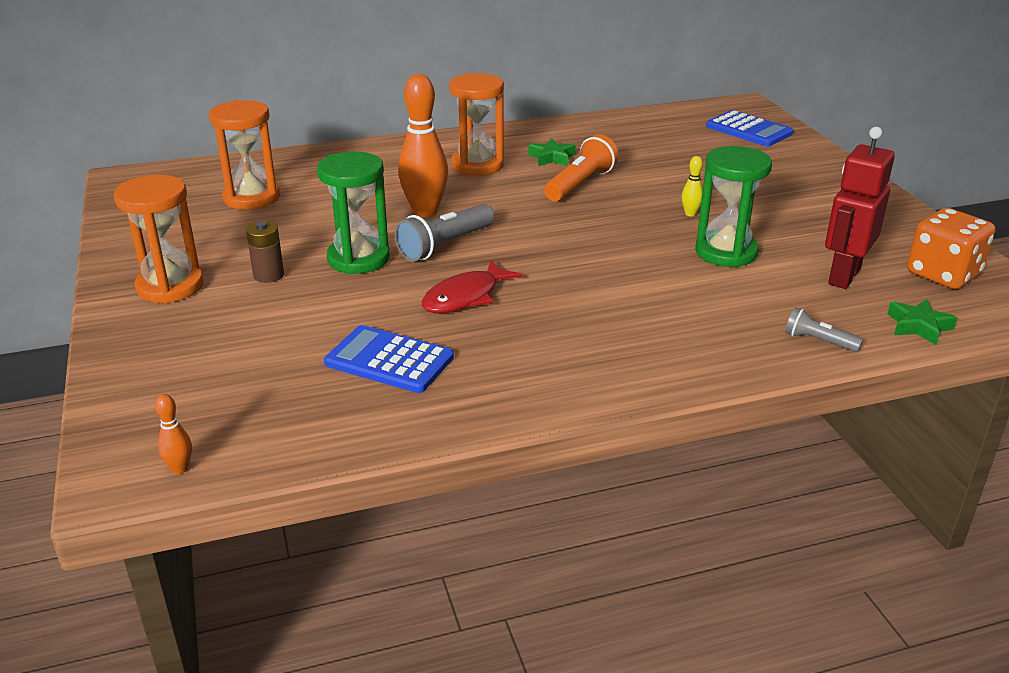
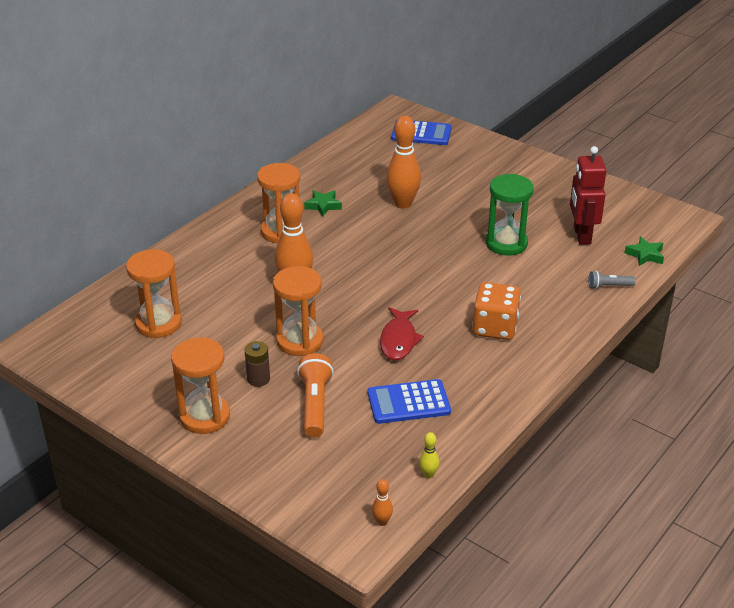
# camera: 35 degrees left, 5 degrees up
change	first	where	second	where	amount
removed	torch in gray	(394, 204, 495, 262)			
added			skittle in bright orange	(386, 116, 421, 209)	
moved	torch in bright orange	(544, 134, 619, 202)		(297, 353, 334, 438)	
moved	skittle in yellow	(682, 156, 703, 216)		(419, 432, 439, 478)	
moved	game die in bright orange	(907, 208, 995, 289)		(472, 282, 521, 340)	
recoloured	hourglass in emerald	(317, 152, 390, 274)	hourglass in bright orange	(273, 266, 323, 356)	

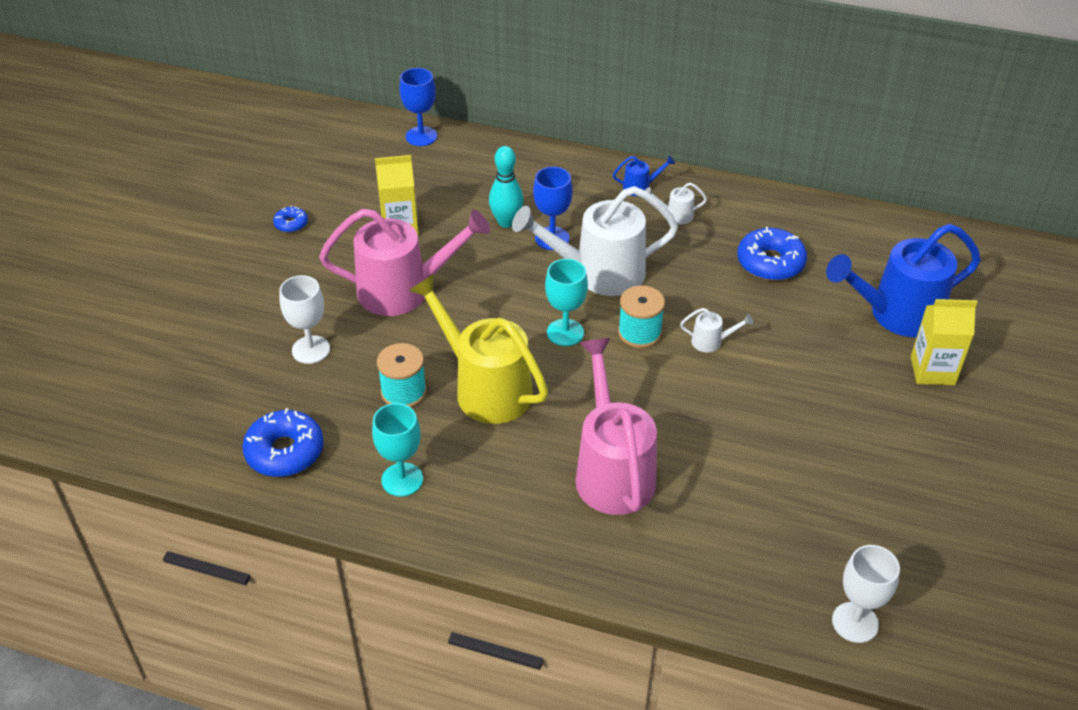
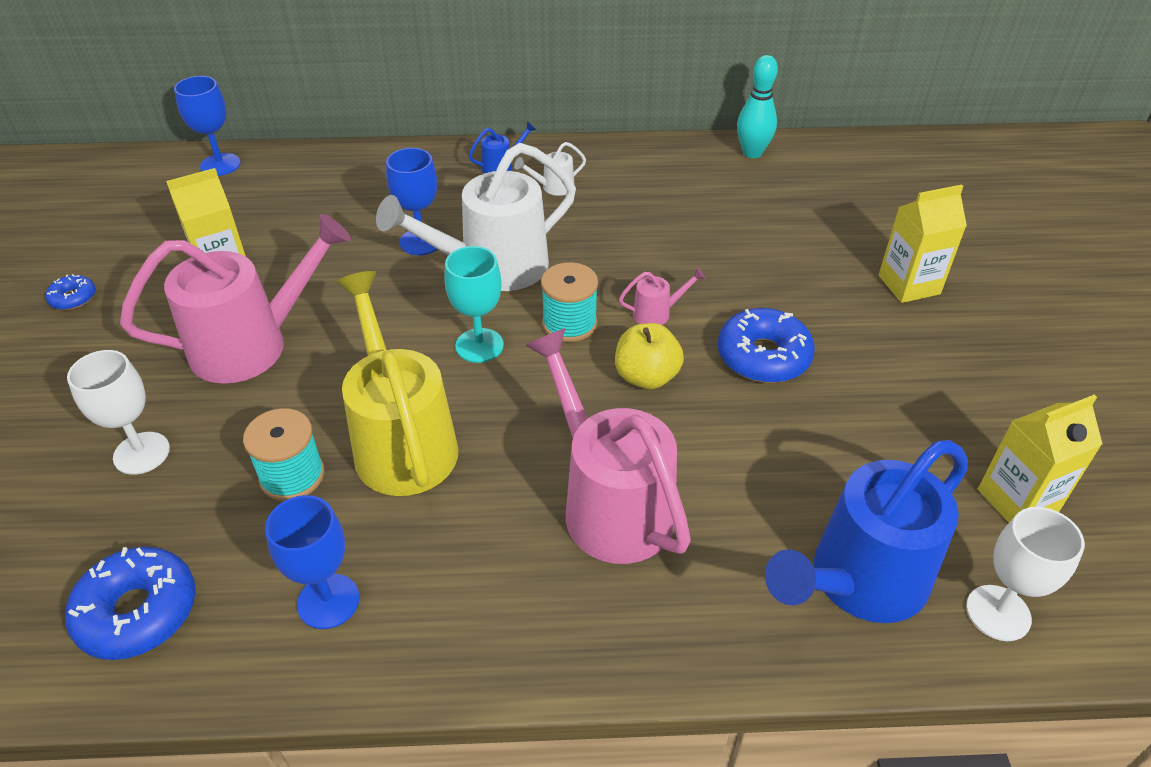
# camera: 20 degrees left, 0 degrees up
change	first	where	second	where	amount
added			apple in yellow	(615, 323, 684, 390)	
added			carton in yellow	(978, 395, 1102, 523)	
moved	skittle in aqua	(489, 146, 524, 228)		(737, 55, 778, 158)	
moved	donut in royal blue	(737, 227, 807, 281)		(718, 308, 815, 383)	
moved	watering can in royal blue	(826, 224, 981, 337)		(765, 440, 968, 623)	
recoloured	chalice in aqua	(372, 403, 423, 497)	chalice in royal blue	(265, 495, 359, 629)	
recoloured	watering can in pure white	(680, 308, 753, 352)	watering can in pink	(619, 267, 706, 325)	
turned	watering can in yellow	(409, 274, 548, 424)		(336, 271, 459, 496)	45 degrees clockwise

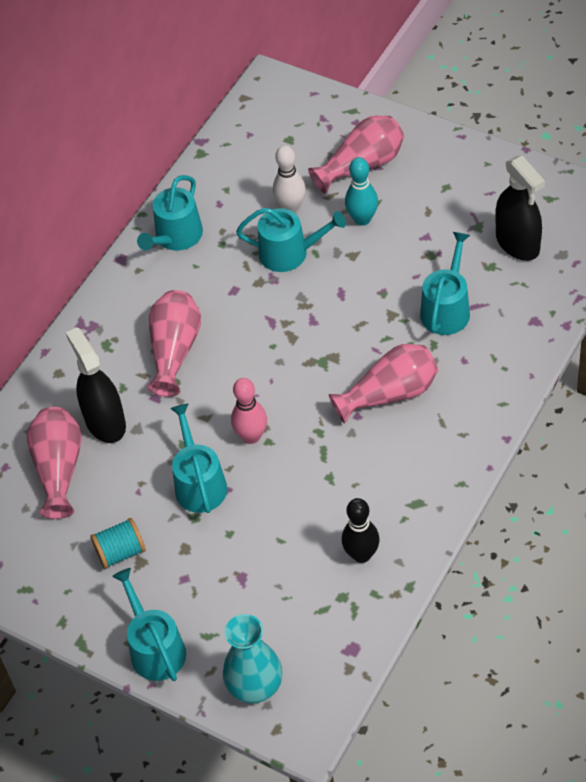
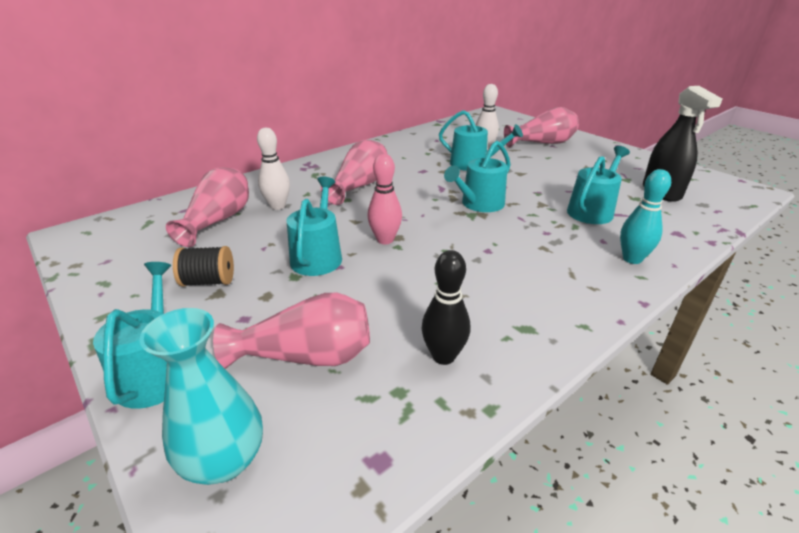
# camera: 15 degrees right, 20 degrees down
change	first	where	second	where	amount
moved	watering can in aqua	(137, 175, 203, 251)		(444, 141, 511, 212)	
moved	tall vase in pink	(329, 344, 438, 424)		(213, 293, 370, 369)	
moved	skittle in aqua	(345, 157, 378, 226)		(620, 169, 671, 264)	
replaced	spray bottle in jet-black	(66, 327, 126, 443)	skittle in pure white	(257, 128, 290, 210)	
recoloured	spool in aqua	(90, 518, 146, 569)	spool in jet-black	(173, 246, 234, 287)	

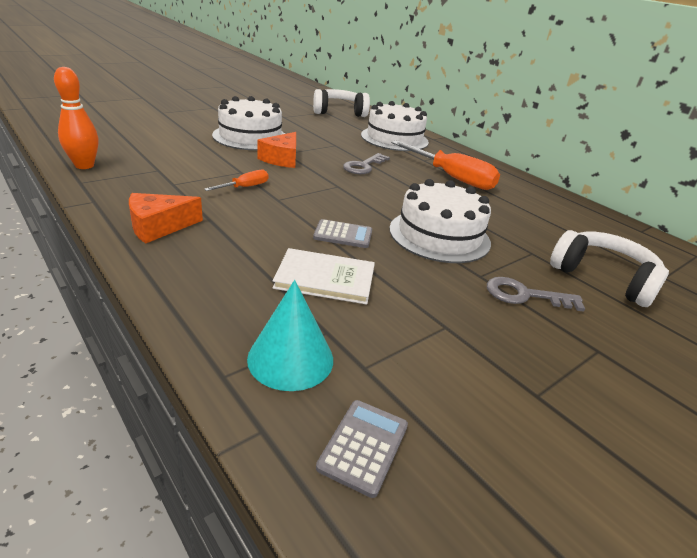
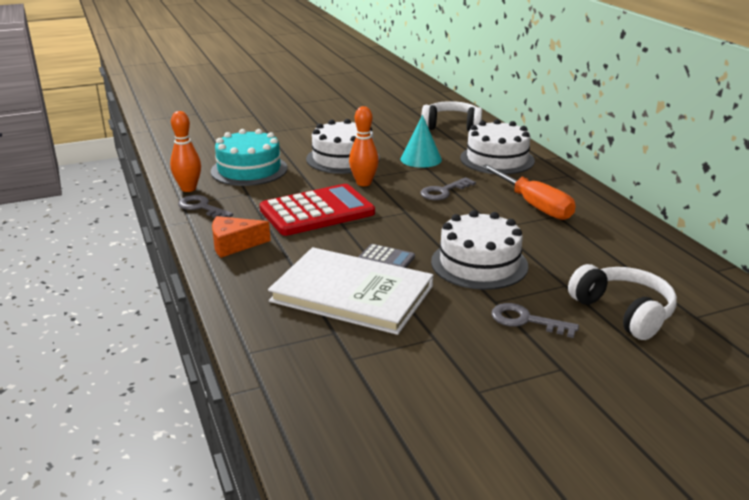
# camera: 20 degrees right, 5 degrees down
change	first	where	second	where	amount
removed	calculator in gray	(316, 400, 408, 498)			
added			latchkey in gray	(178, 195, 233, 218)	
added			layer cake in aqua	(211, 129, 288, 186)	
moved	solid cone in aqua	(247, 280, 333, 391)		(401, 115, 442, 168)	
replaced	hand screwdriver in bright orange	(204, 170, 268, 191)	calculator in scarlet	(260, 184, 375, 236)	
replaced	cheese in bright orange	(257, 132, 296, 168)	skittle in bright orange	(349, 106, 379, 186)	
resized	hardcover in pure white	(272, 248, 375, 305)		(268, 247, 433, 335)	x1.79

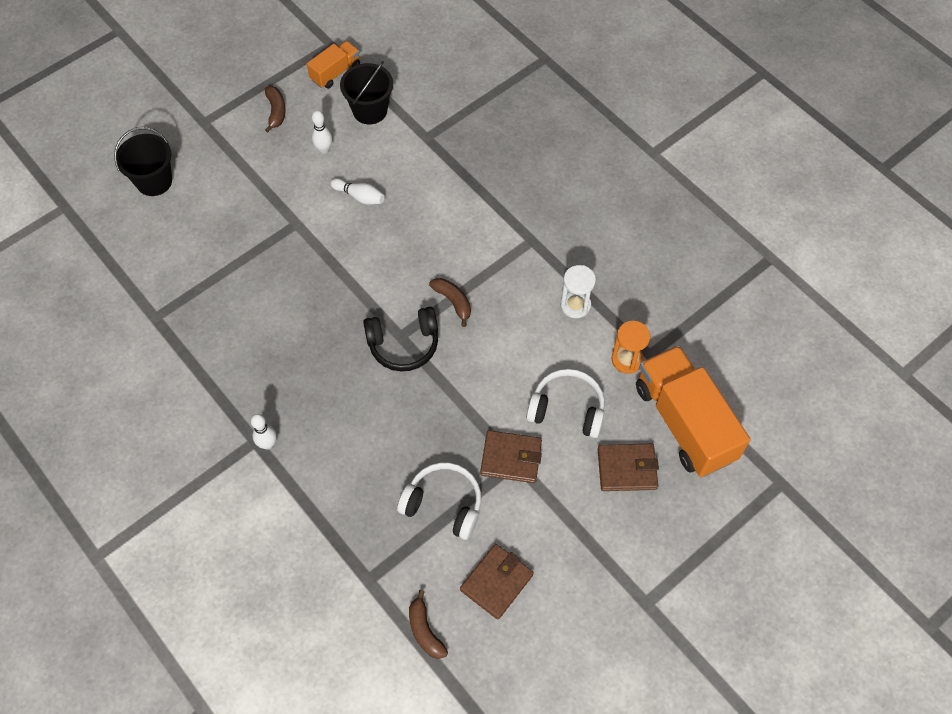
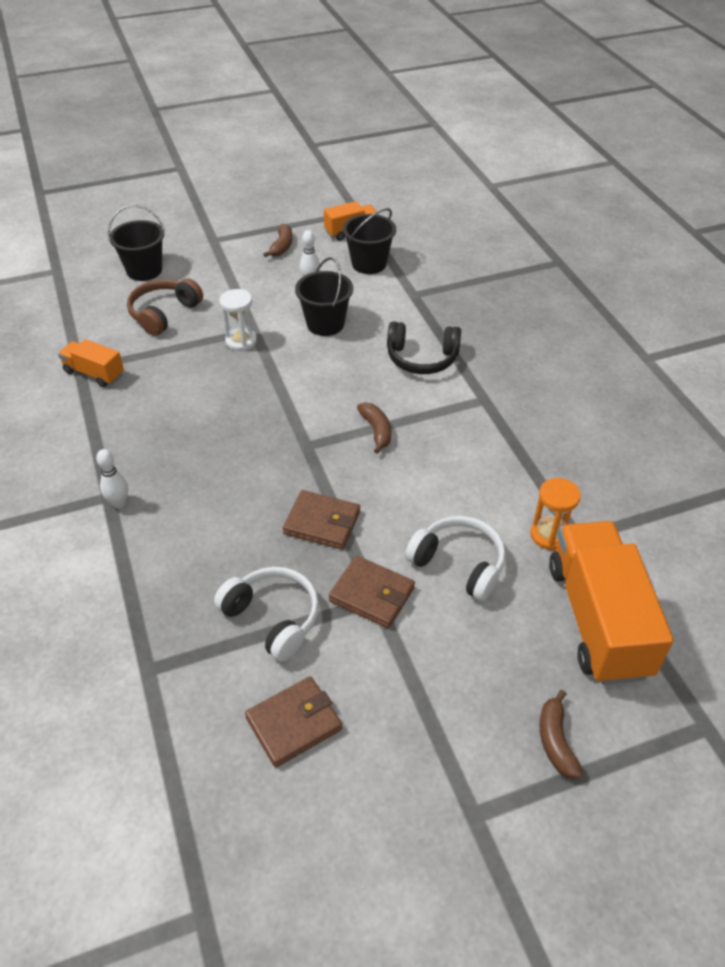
# camera: 20 degrees right, 15 degrees down
change	first	where	second	where	amount
added			truck in bright orange	(58, 339, 124, 387)	
added			headset in brown	(127, 278, 203, 336)	
moved	headset in jet-black	(363, 307, 438, 371)		(387, 322, 461, 374)	
moved	toy banana in brown	(409, 590, 448, 659)		(540, 690, 583, 779)	
moved	hourglass in pure white	(560, 265, 596, 318)		(219, 289, 257, 351)	
moved	billfold in brown	(598, 444, 659, 491)		(283, 490, 360, 550)	
replaced	skittle in pure white	(330, 178, 385, 205)	bucket in jet-black	(295, 257, 353, 336)	

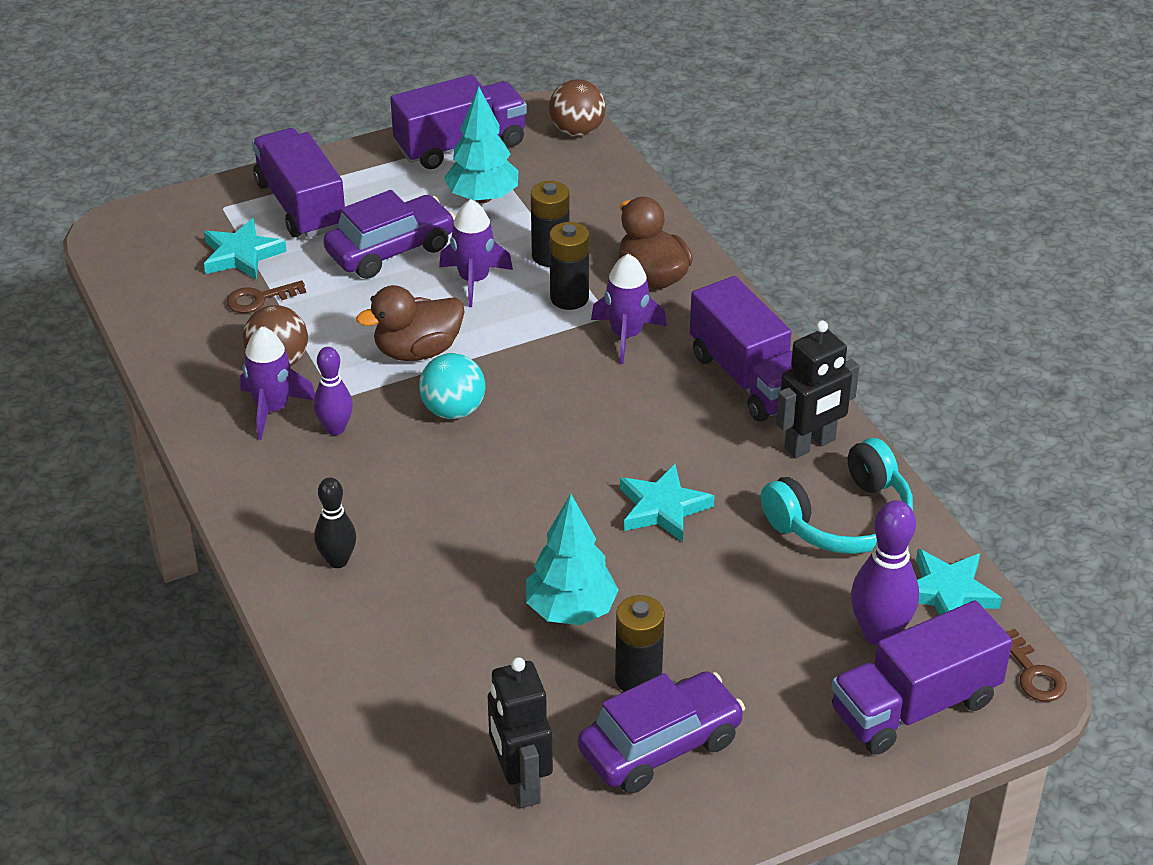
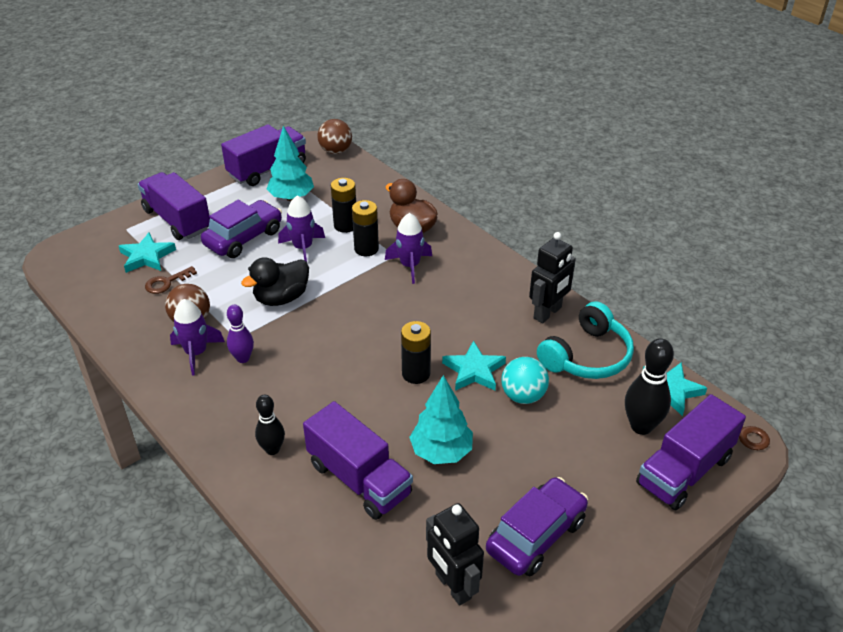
# camera: 15 degrees left, 0 degrees up
change	first	where	second	where	amount
moved	sphere in aqua	(419, 353, 485, 419)		(501, 357, 549, 404)	
moved	power cell in jet-black	(615, 595, 665, 692)		(401, 321, 431, 384)	
moved	truck in violet	(690, 276, 793, 422)		(303, 401, 413, 520)	
recoloured	rubber duck in brown	(356, 285, 464, 361)	rubber duck in jet-black	(241, 257, 309, 306)	
recoloured	skittle in violet	(851, 500, 919, 645)	skittle in jet-black	(625, 338, 674, 435)	

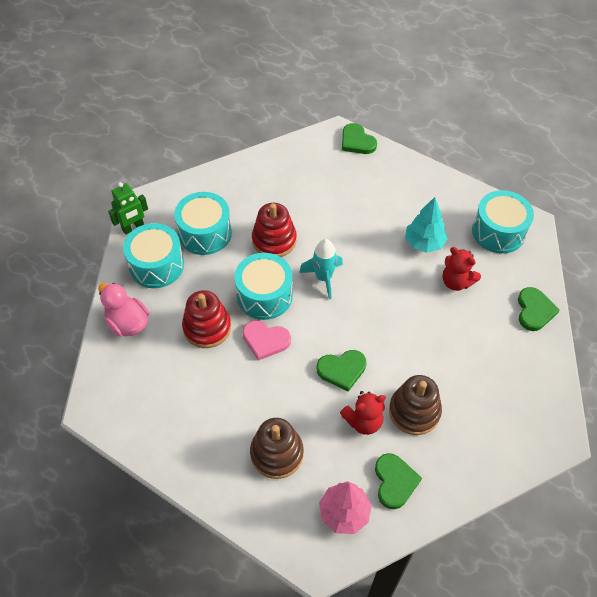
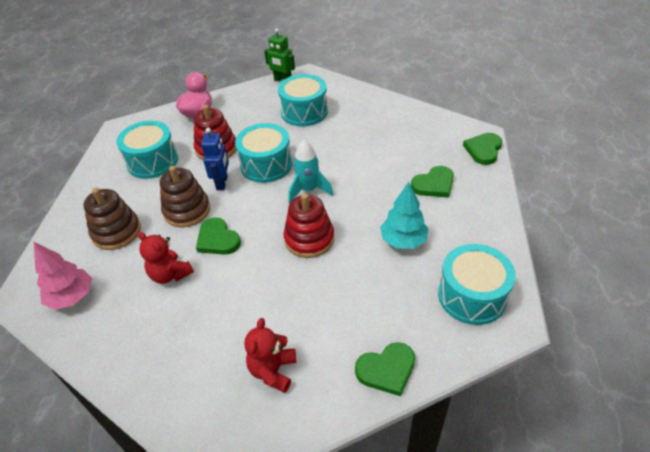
# camera: 65 degrees right, 10 degrees down
change	first	where	second	where	amount
moved	drum in aqua	(123, 223, 184, 288)		(116, 121, 178, 179)	
moved	ring stacker in scarlet	(252, 203, 297, 257)		(284, 193, 334, 258)	
moved	heart in emerald	(375, 453, 422, 509)		(411, 166, 454, 198)	
moved	ring stacker in brown	(389, 375, 442, 435)		(160, 166, 210, 228)	
moved	teddy bear in scarlet	(443, 247, 481, 291)		(244, 318, 296, 393)	
replaced	heart in pink	(243, 320, 291, 361)	robot figure in royal blue	(201, 128, 229, 190)	

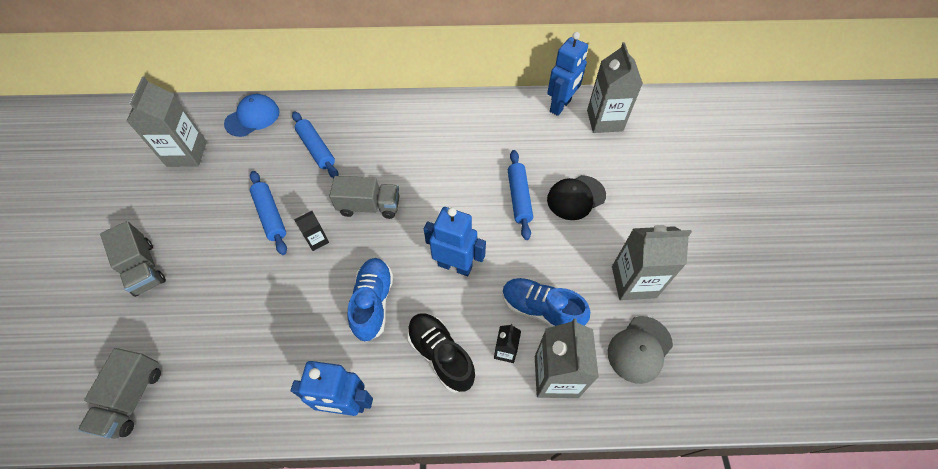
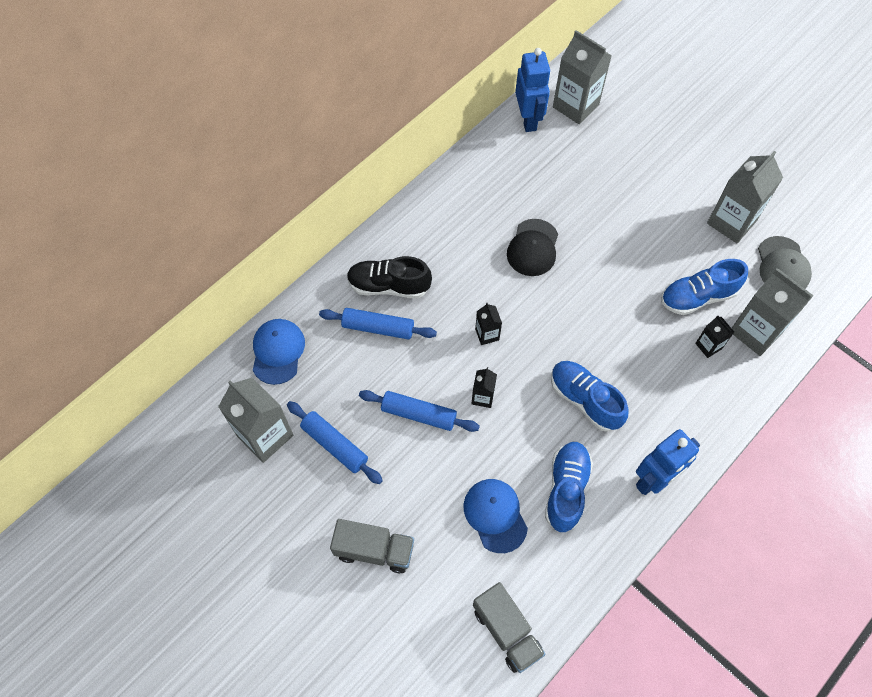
# camera: 45 degrees left, 5 degrees up
change	first	where	second	where	amount
removed	robot figure in royal blue	(424, 207, 486, 276)			
added			peaked cap in royal blue	(464, 479, 528, 553)	
added			shoe in royal blue	(545, 442, 593, 532)	
moved	shoe in jet-black	(407, 313, 475, 393)		(347, 256, 432, 298)	
moved	rolling pin in royal blue	(508, 150, 533, 240)		(287, 401, 383, 484)	
moved	peaked cap in jet-black	(547, 175, 606, 220)		(507, 219, 558, 276)	
replaced	truck in gray	(329, 176, 400, 219)	carton in jet-black	(475, 303, 502, 345)	

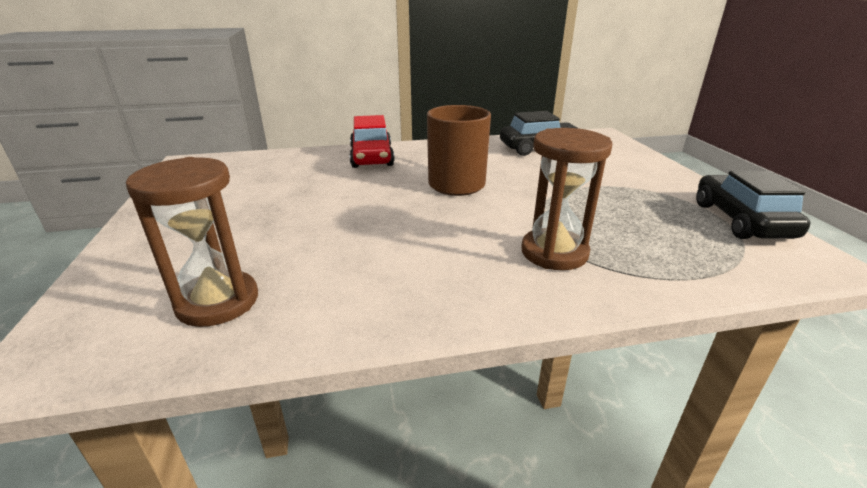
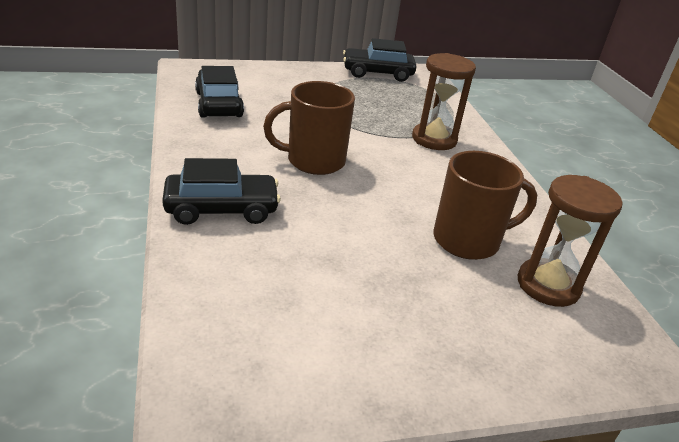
# camera: 95 degrees left, 5 degrees up
change	first	where	second	where	amount
added			tea mug in brown	(433, 151, 537, 260)	
recoloured	toy car in scarlet	(349, 115, 395, 168)	toy car in jet-black	(162, 158, 281, 225)	

